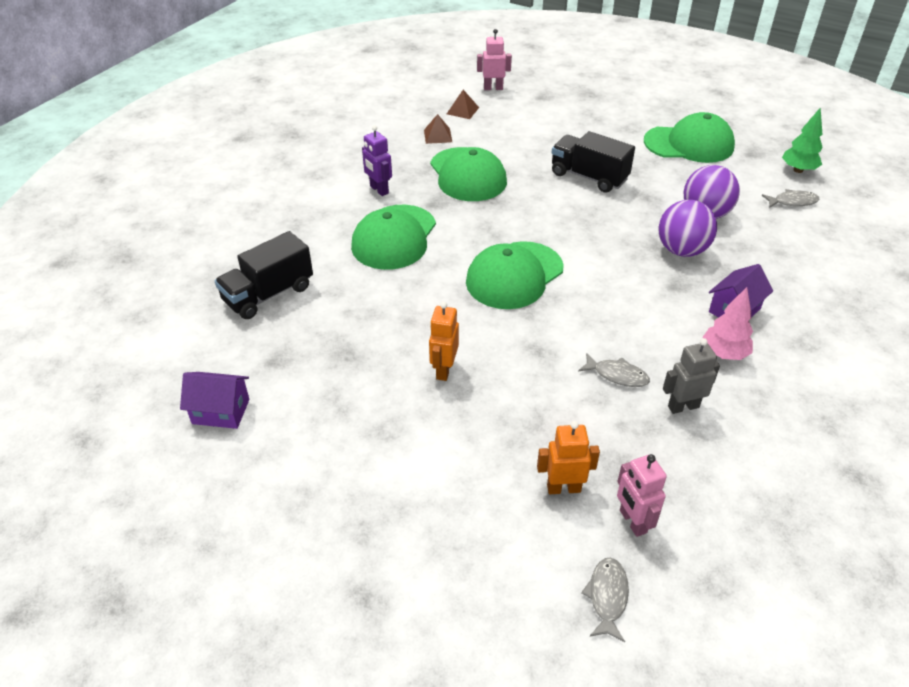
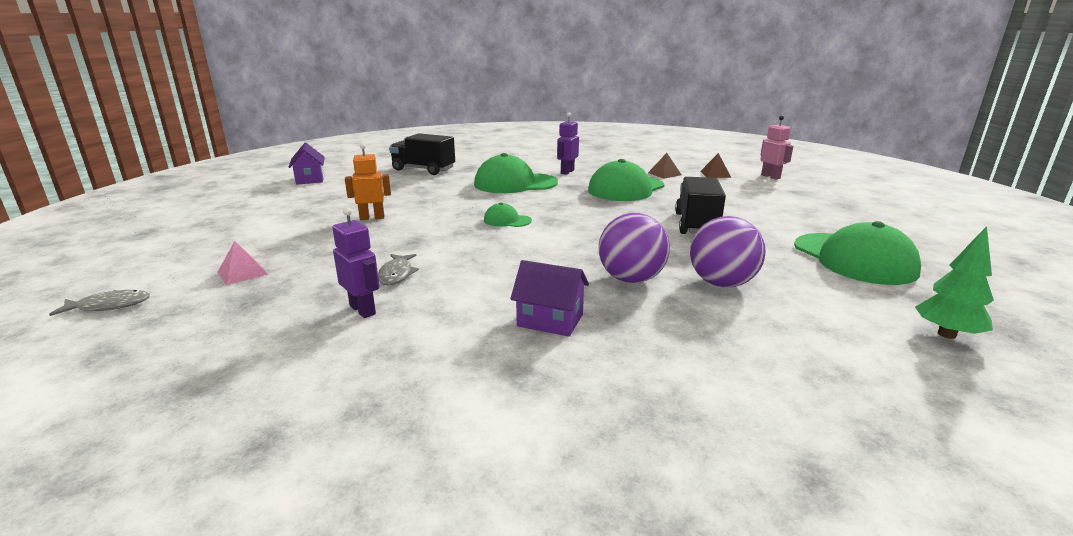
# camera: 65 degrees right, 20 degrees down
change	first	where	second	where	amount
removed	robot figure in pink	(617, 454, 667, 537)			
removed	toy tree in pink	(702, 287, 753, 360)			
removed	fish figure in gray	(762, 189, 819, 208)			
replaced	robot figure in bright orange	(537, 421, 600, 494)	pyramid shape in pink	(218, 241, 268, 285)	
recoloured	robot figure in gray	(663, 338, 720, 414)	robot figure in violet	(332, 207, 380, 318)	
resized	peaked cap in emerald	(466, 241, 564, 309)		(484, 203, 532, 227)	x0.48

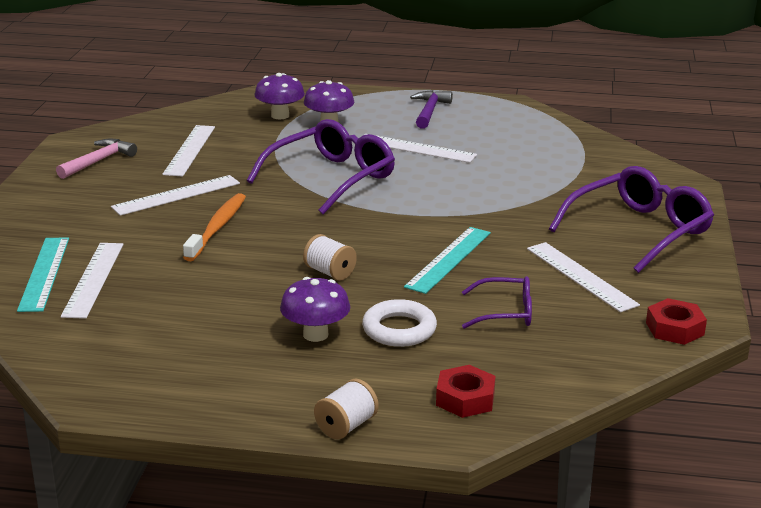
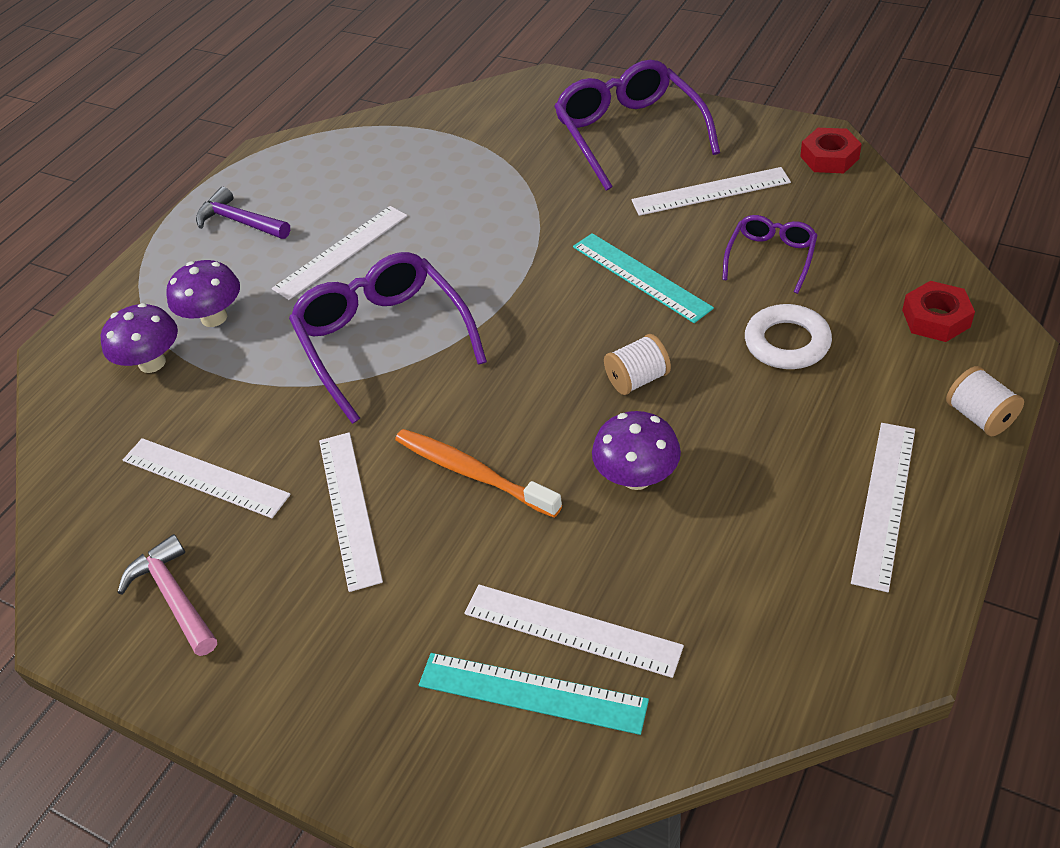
# camera: 65 degrees left, 20 degrees up
change	first	where	second	where	amount
added			ruler in pure white	(851, 423, 915, 592)	
moved	mushroom in violet	(280, 277, 350, 342)		(592, 411, 681, 490)	

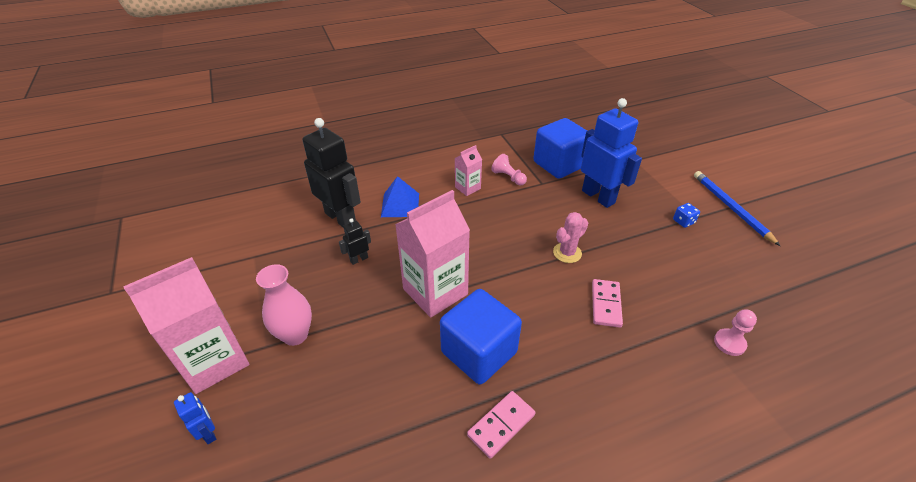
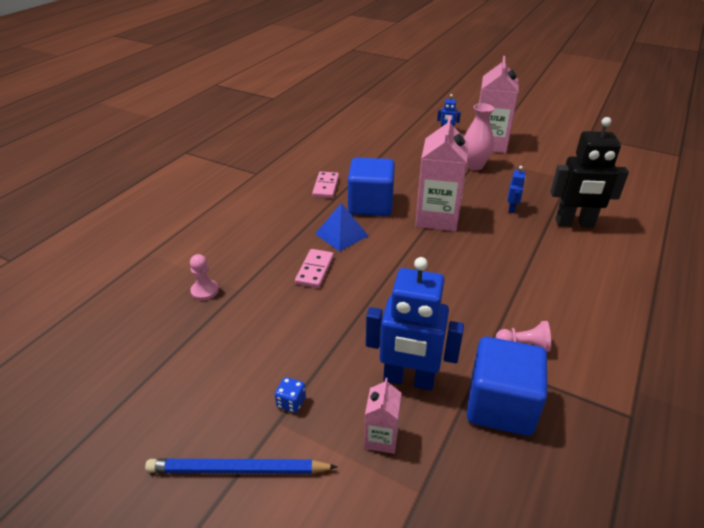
# camera: 140 degrees right, 5 degrees down
change	first	where	second	where	amount
removed	prickly plant in pink	(553, 212, 588, 263)			
moved	pyramid shape in royal blue	(381, 176, 419, 217)		(315, 203, 368, 252)	
moved	carton in pink	(455, 145, 482, 196)		(364, 378, 402, 454)	
recoloured	robot figure in jet-black	(339, 218, 371, 265)	robot figure in royal blue	(507, 166, 526, 213)	
turned	domino piece in pink	(592, 279, 623, 328)		(295, 249, 334, 288)	45 degrees clockwise
turned	lead pencil in royal blue	(694, 171, 780, 246)		(145, 459, 338, 474)	150 degrees clockwise

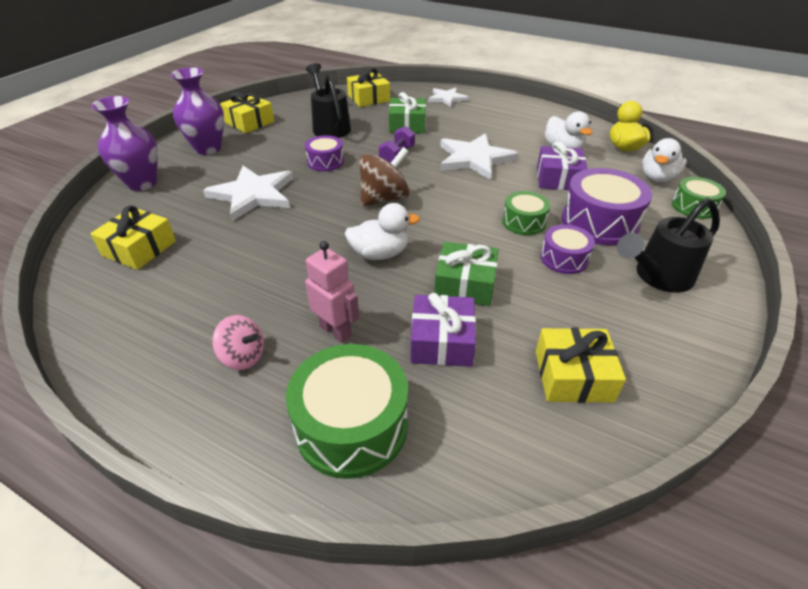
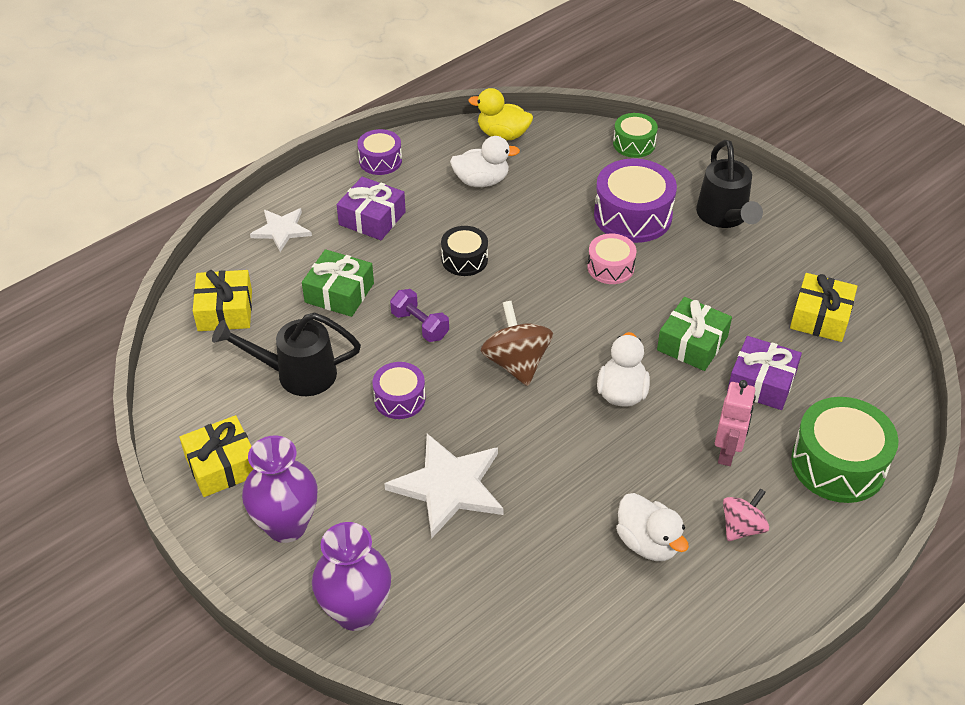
# camera: 70 degrees left, 5 degrees up
change	first	where	second	where	amount
removed	gift in yellow	(90, 205, 176, 270)			
moved	gift in violet	(537, 141, 588, 190)		(337, 177, 406, 240)	
moved	drum in violet	(540, 225, 595, 274)		(357, 129, 402, 175)	
moved	rubber duck in pure white	(642, 138, 687, 182)		(616, 493, 689, 561)	
replaced	star in pure white	(440, 133, 519, 180)	drum in jet-black	(441, 226, 488, 276)	
recoloured	drum in emerald	(502, 191, 550, 235)	drum in pink	(587, 234, 636, 284)	
turned	robot figure in pink	(305, 241, 359, 343)		(715, 380, 756, 466)	135 degrees clockwise

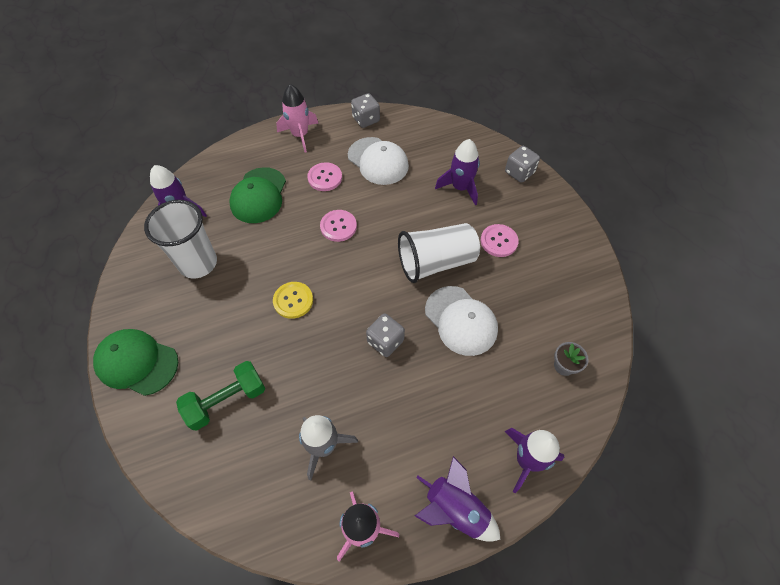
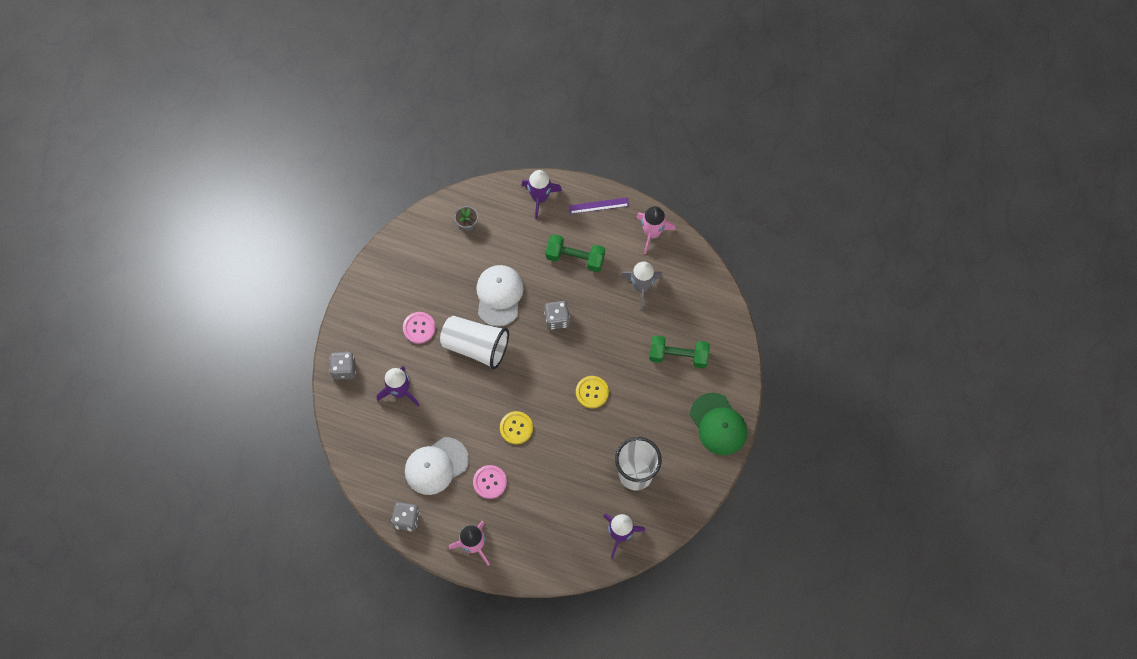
# camera: 140 degrees left, 10 degrees up
change	first	where	second	where	amount
removed	peaked cap in emerald	(229, 167, 286, 223)			
added			dumbbell in emerald	(546, 234, 605, 272)	
replaced	rocket in violet	(415, 456, 500, 542)	ruler in violet	(569, 197, 629, 214)	
recoloured	sewing button in pink	(320, 210, 357, 242)	sewing button in yellow	(500, 411, 533, 444)	
turned	peaked cap in pure white	(348, 137, 409, 185)		(405, 437, 469, 495)	120 degrees counterclockwise

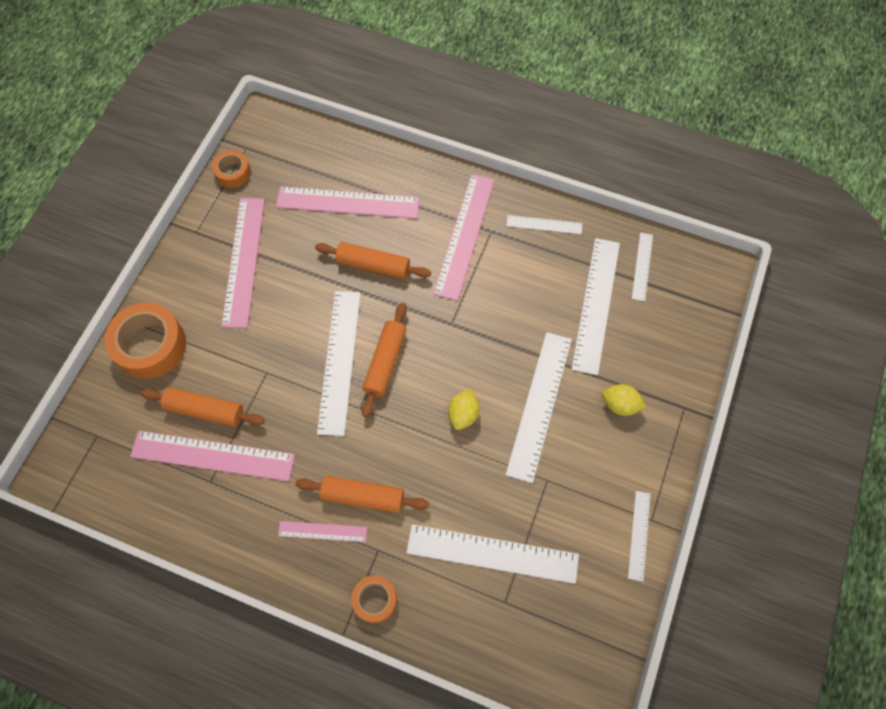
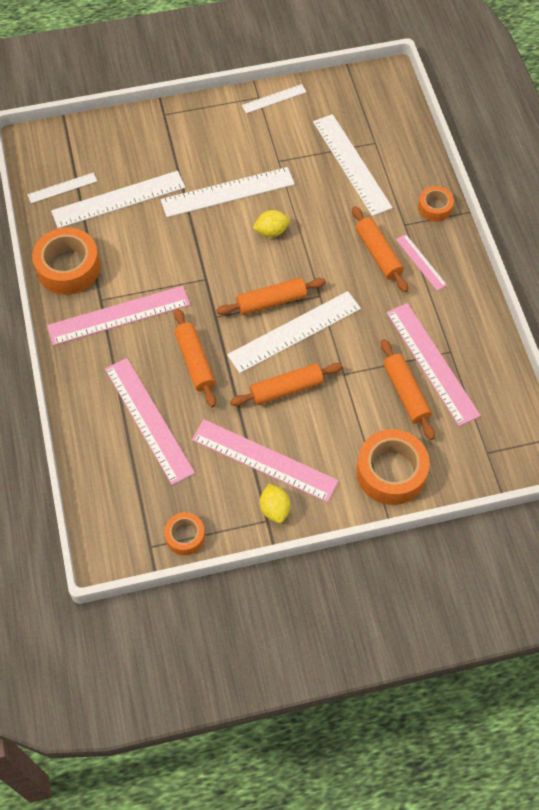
# camera: 125 degrees left, 5 degrees down
change	first	where	second	where	amount
added			rolling pin in bright orange	(230, 363, 343, 406)	
moved	citrus fruit in yellow	(602, 384, 646, 416)		(260, 484, 290, 523)	
replaced	ruler in pure white	(506, 215, 582, 234)	tape in bright orange	(32, 227, 100, 295)	
turned	ruler in pink	(221, 198, 265, 328)		(192, 419, 339, 502)	60 degrees clockwise

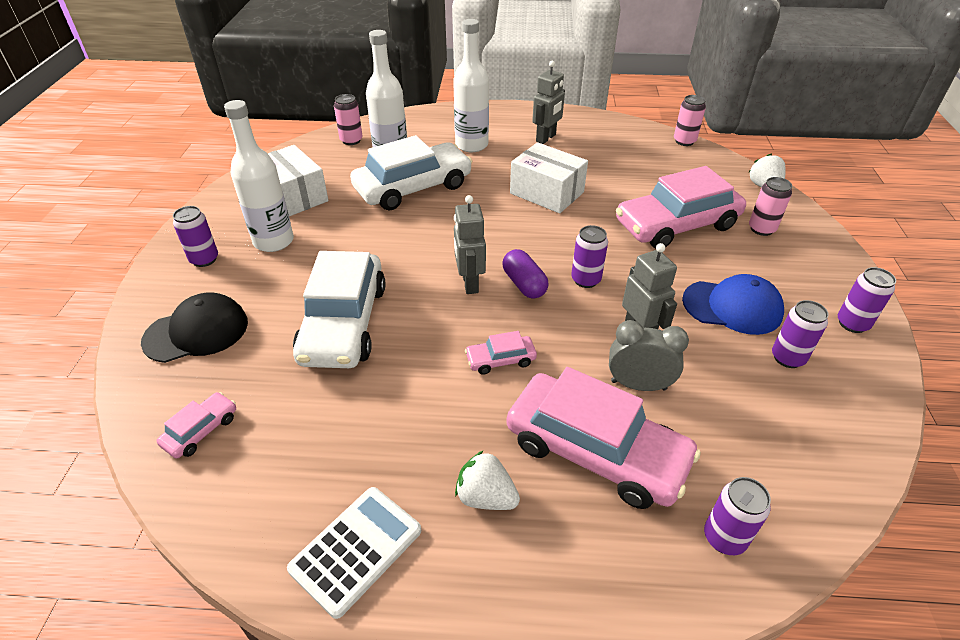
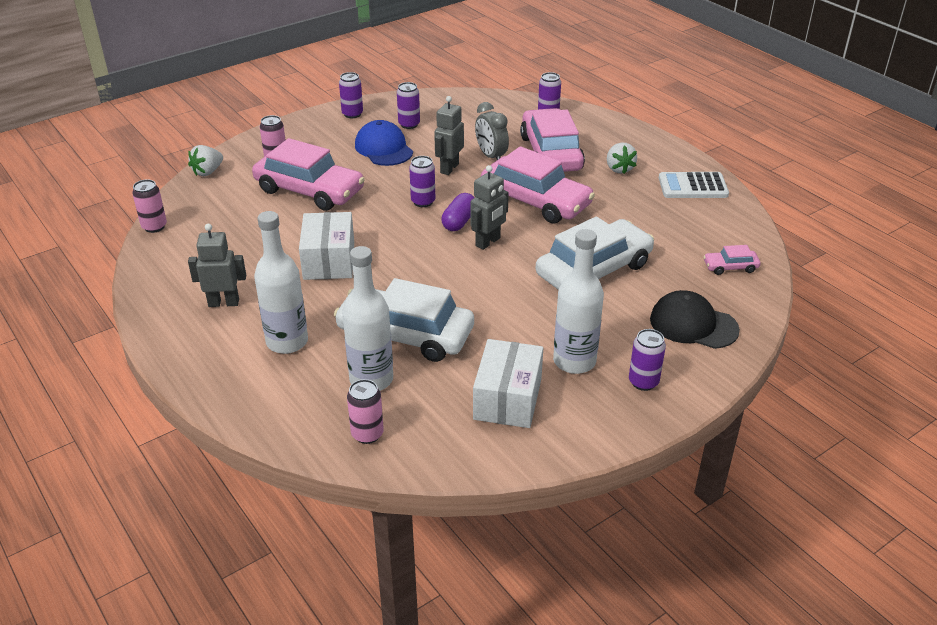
# camera: 130 degrees left, 5 degrees down
change	first	where	second	where	amount
resized	toy car in pink	(465, 331, 537, 375)		(481, 146, 595, 224)	x2.29

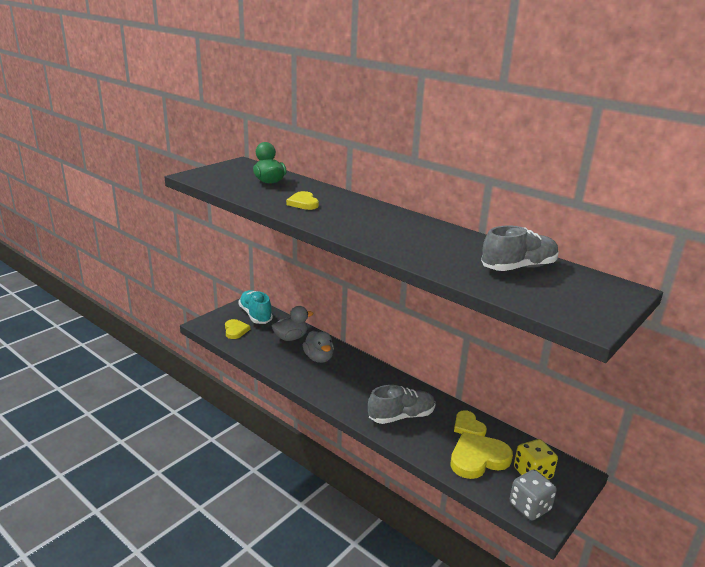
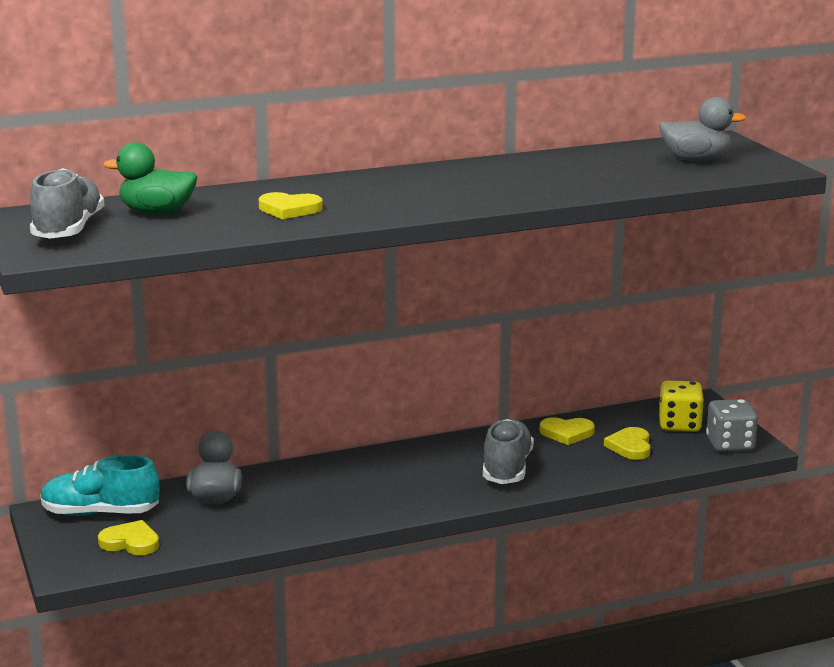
# camera: 60 degrees left, 5 degrees down
change	first	where	second	where	amount
moved	rubber duck in gray	(303, 330, 334, 363)		(659, 97, 747, 161)	
moved	shoe in gray	(481, 226, 559, 271)		(30, 168, 104, 239)	
resized	heart in yellow	(450, 432, 513, 479)		(604, 427, 651, 460)	x0.61

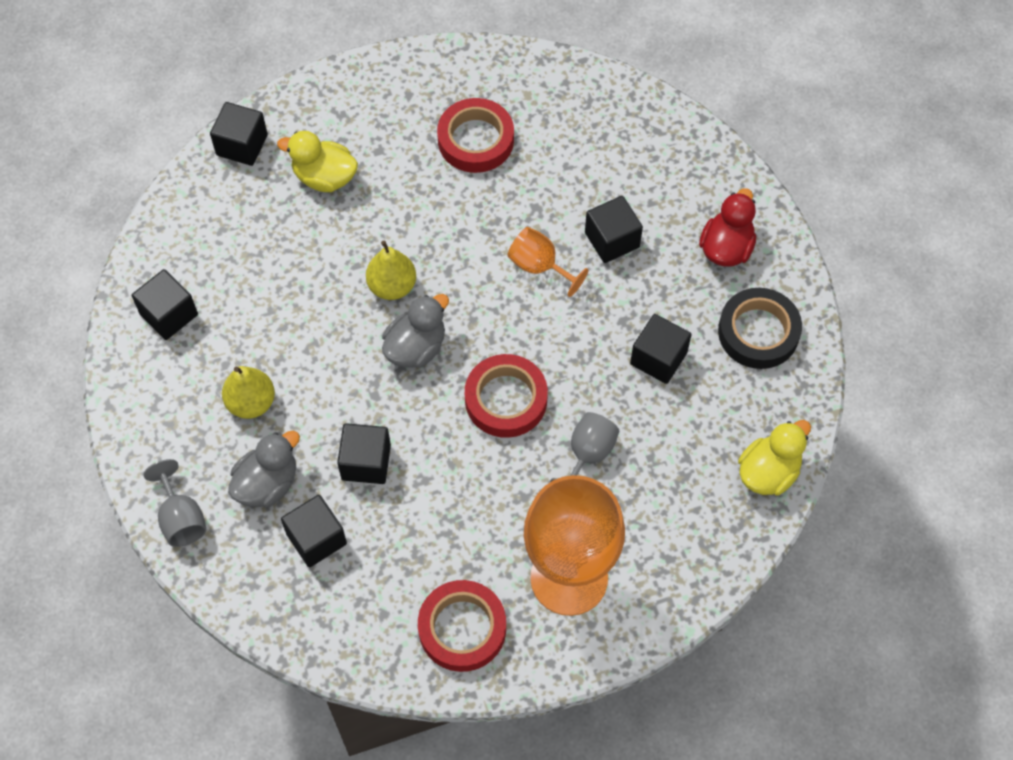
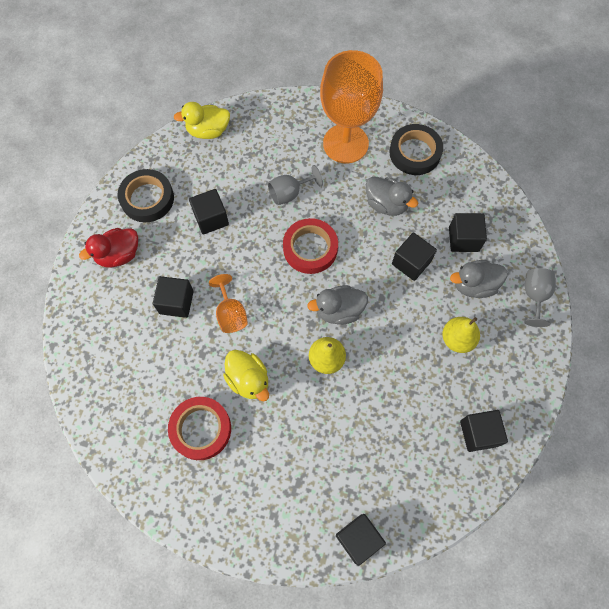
# camera: 145 degrees left, 5 degrees up
change	first	where	second	where	amount
added			rubber duck in gray	(366, 176, 418, 216)	
moved	rubber duck in yellow	(277, 131, 358, 192)		(223, 350, 269, 402)	
recoloured	tape in scarlet	(418, 580, 506, 672)	tape in jet-black	(389, 124, 443, 175)	

